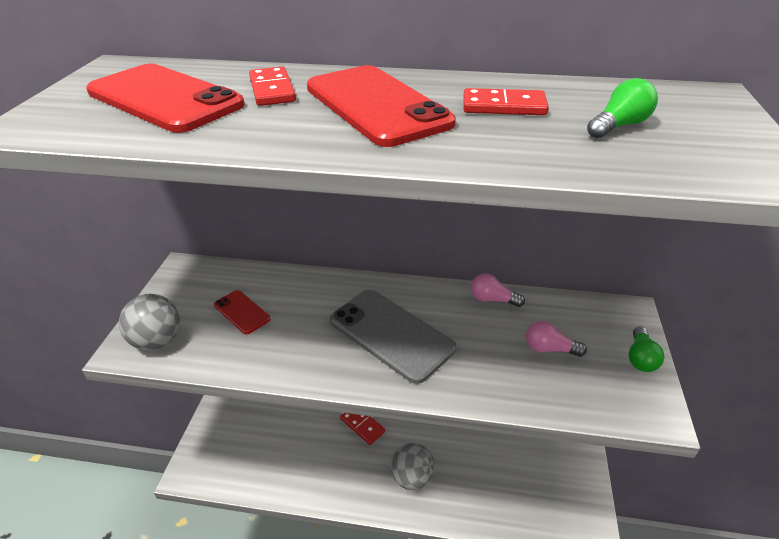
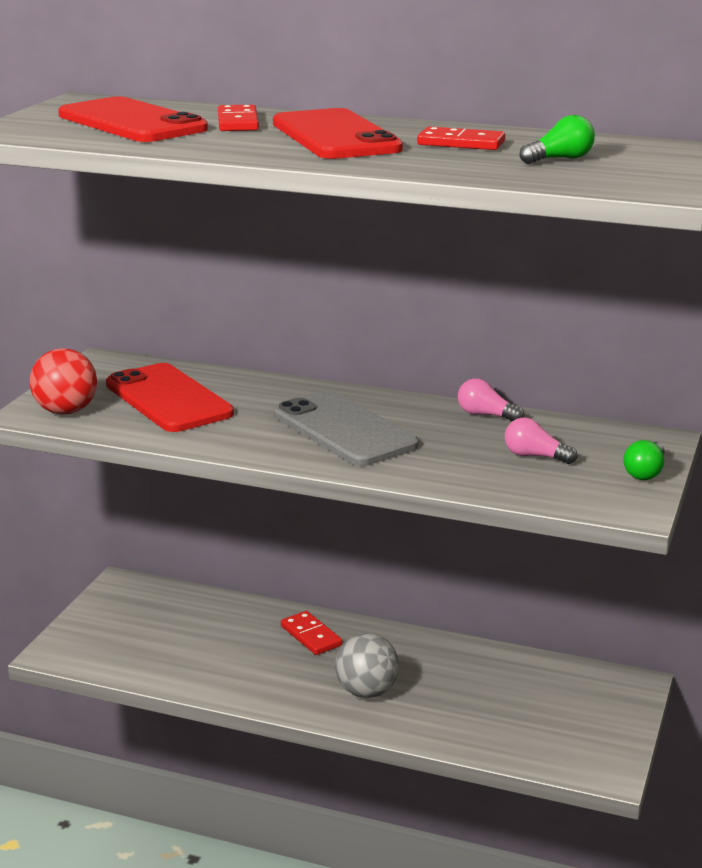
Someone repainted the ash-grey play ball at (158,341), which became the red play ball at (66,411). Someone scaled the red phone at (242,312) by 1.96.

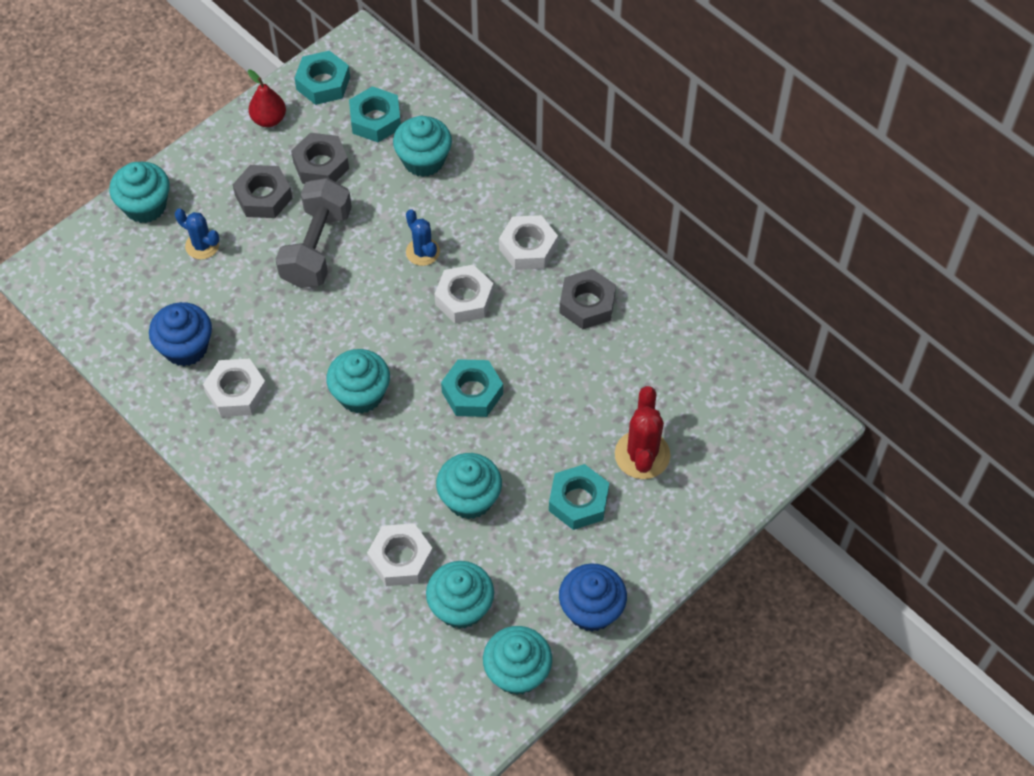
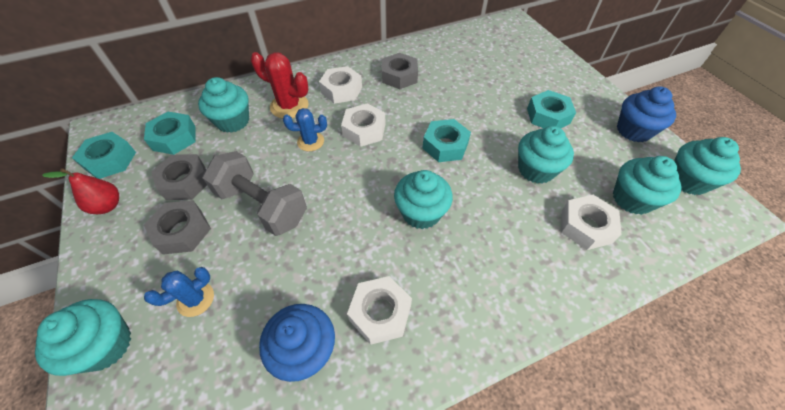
Someone carried the red prickly plant from (642,455) to (289,106).

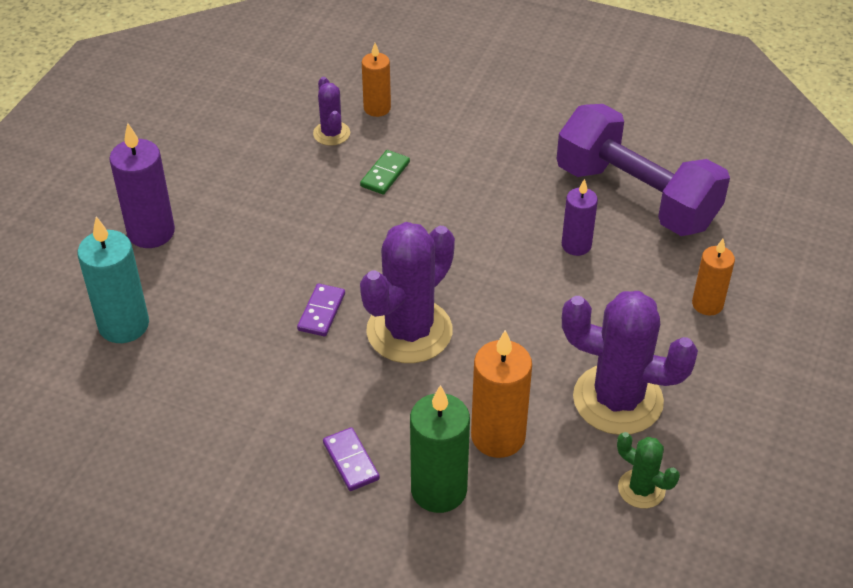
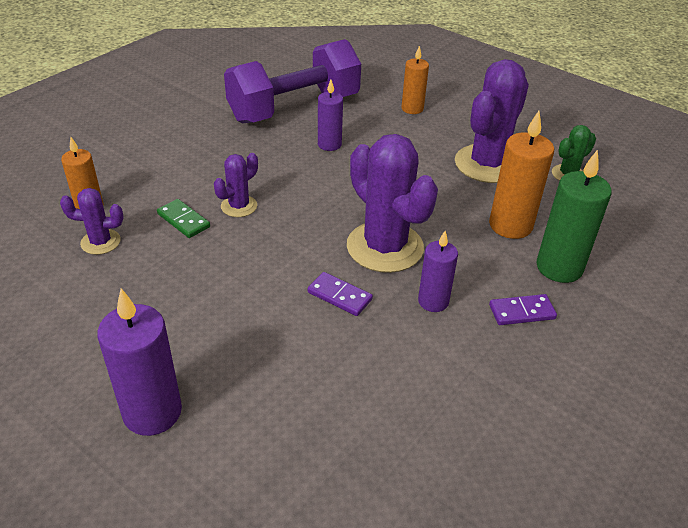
Someone took away the aqua candle at (124,325). Someone put down the royal purple prickly plant at (239,206). Someone put down the royal purple candle at (433,301).

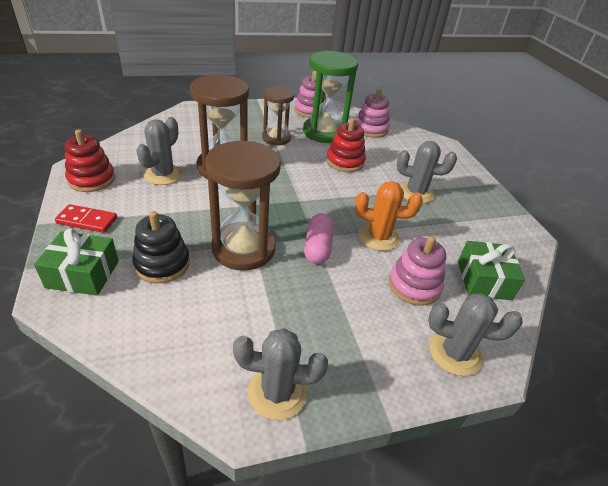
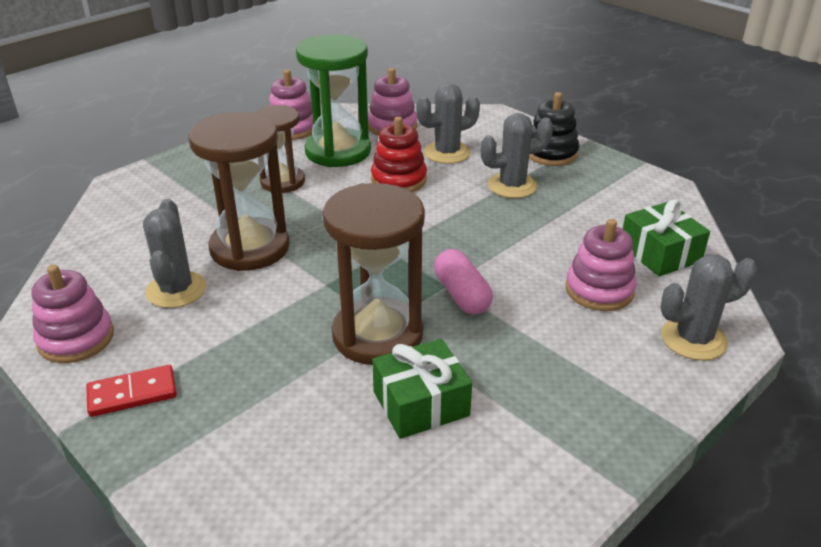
Someone carried the emerald present from (83,274) to (421,403). Someone repainted the red ring stacker at (91,179), which became the rose-pink ring stacker at (76,339). Someone carried the jet-black ring stacker from (162,264) to (551,153). Someone carried the ash-grey prickly plant from (277,392) to (447,153). Someone took away the orange-coloured prickly plant at (378,237).

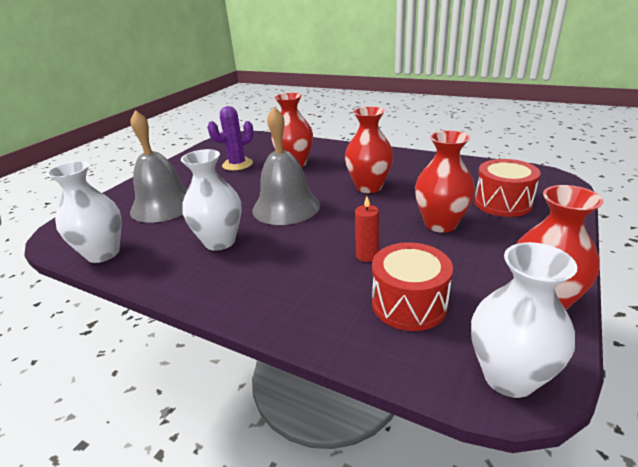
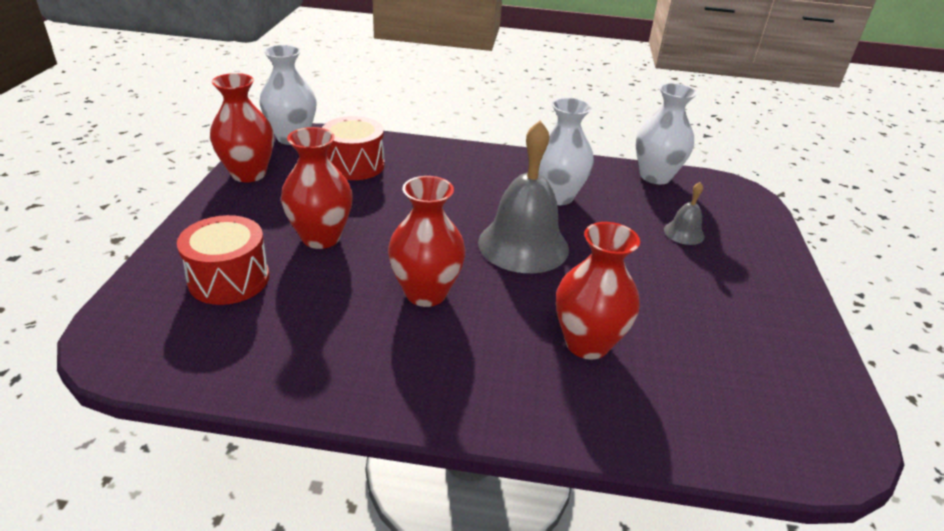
Someone scaled the ash-grey hand bell at (163,205) by 0.46. Someone took away the royal purple prickly plant at (237,164). Someone took away the red candle at (367,255).

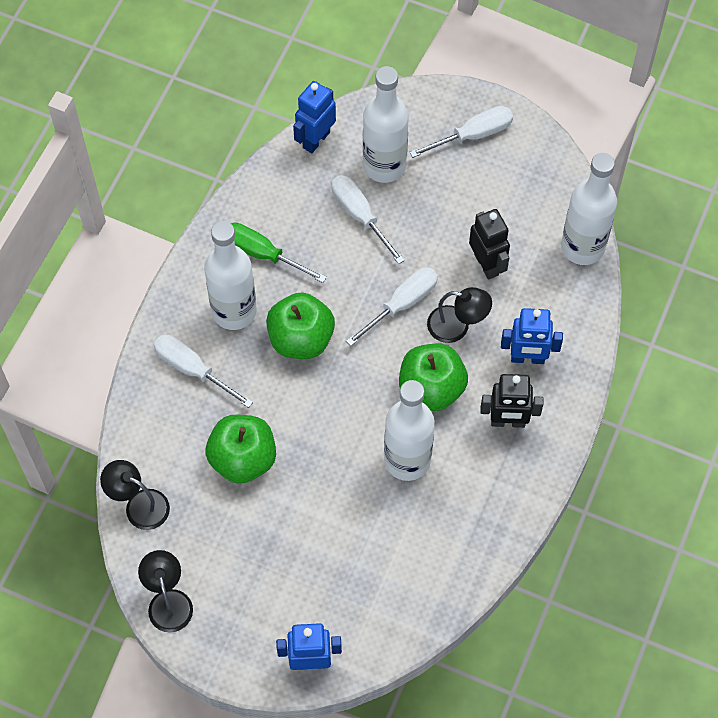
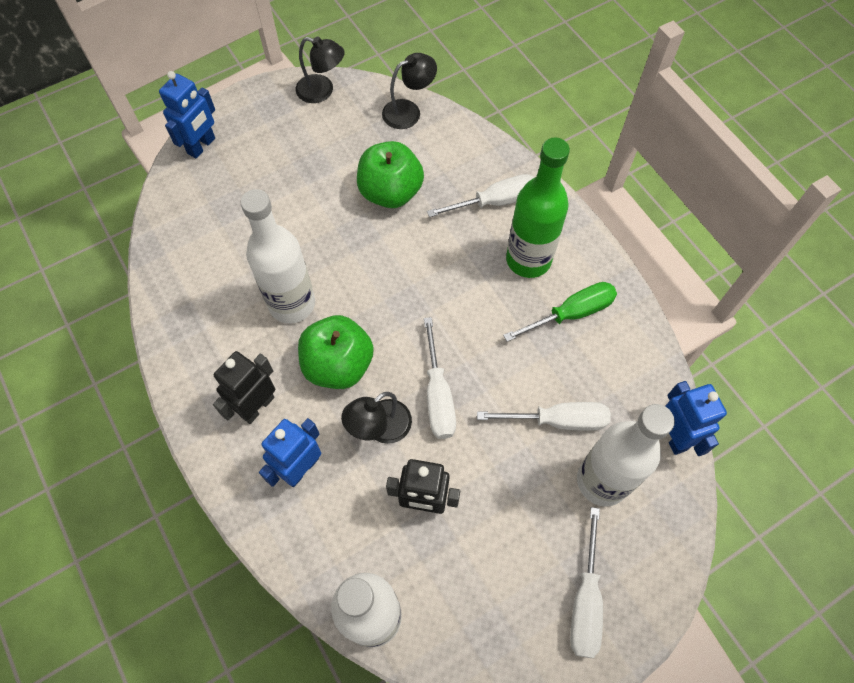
Someone repainted the snow-white drink bottle at (234,311), which became the emerald drink bottle at (528,260). Someone took away the emerald apple fruit at (301,339).

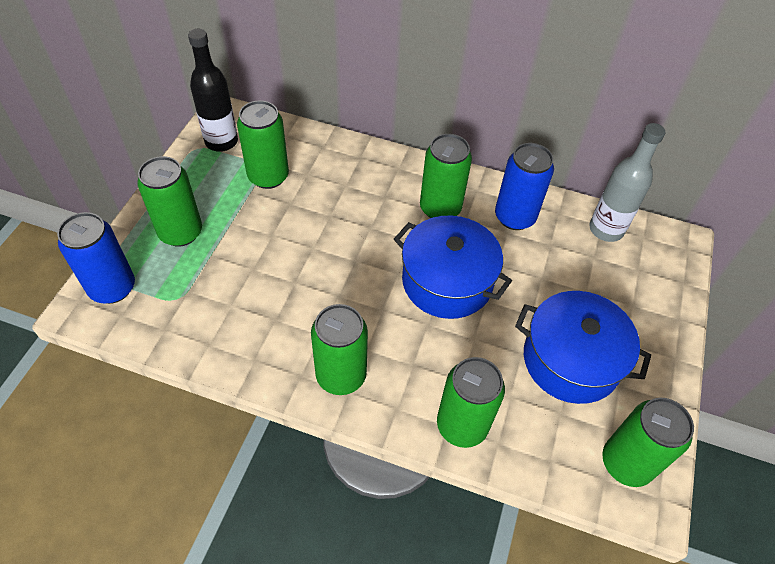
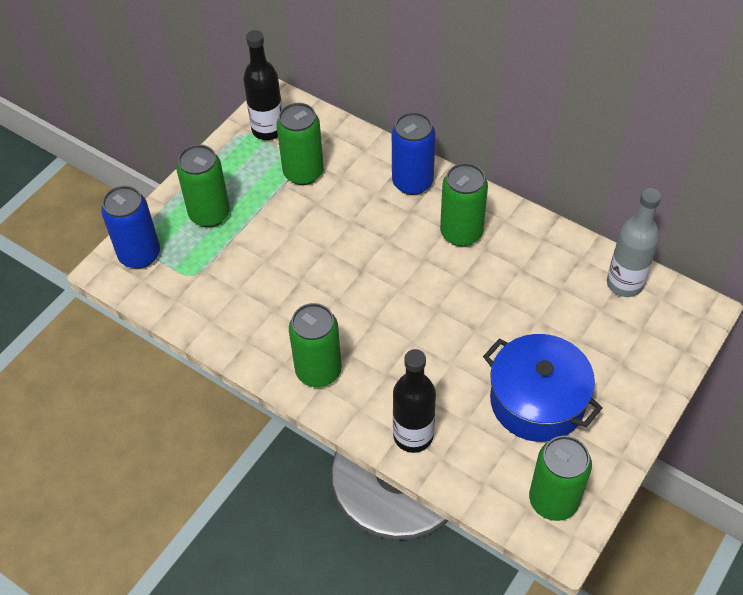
Someone took away the royal blue cooking pot at (447,281). Someone swapped the emerald soda can at (462,425) for the jet-black drink bottle at (413,436). Someone carried the royal blue soda can from (514,217) to (412,182).

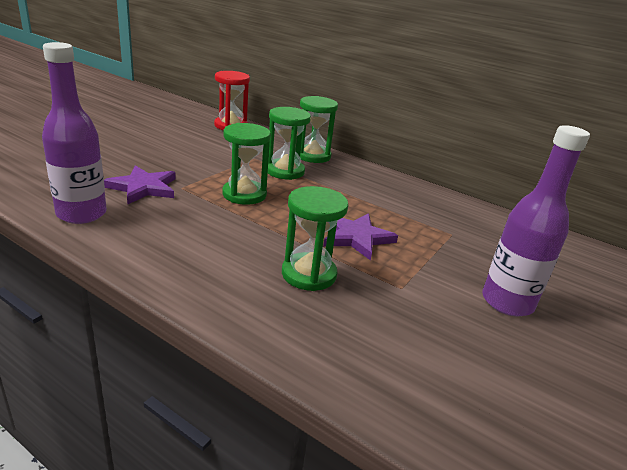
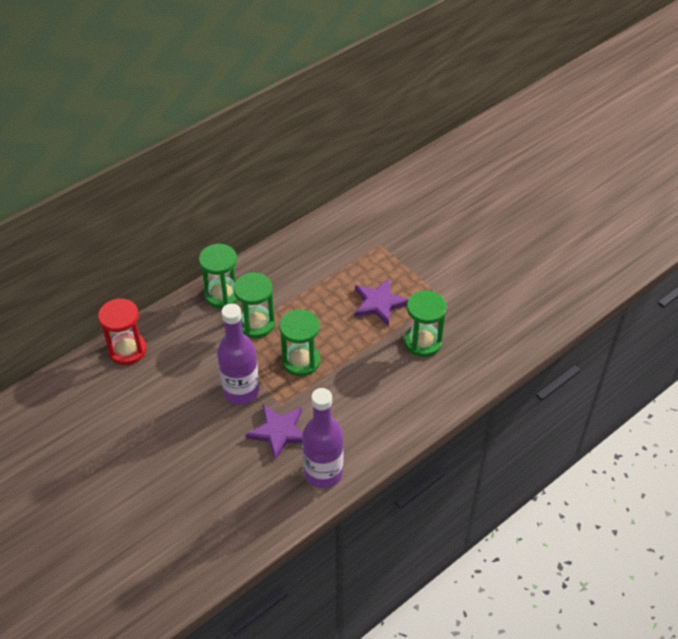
Someone carried the royal purple drink bottle from (507,302) to (241,391).

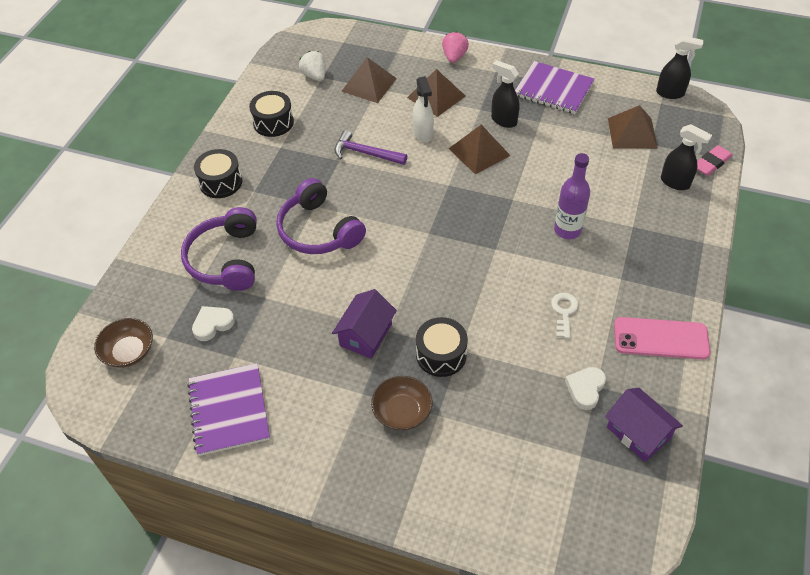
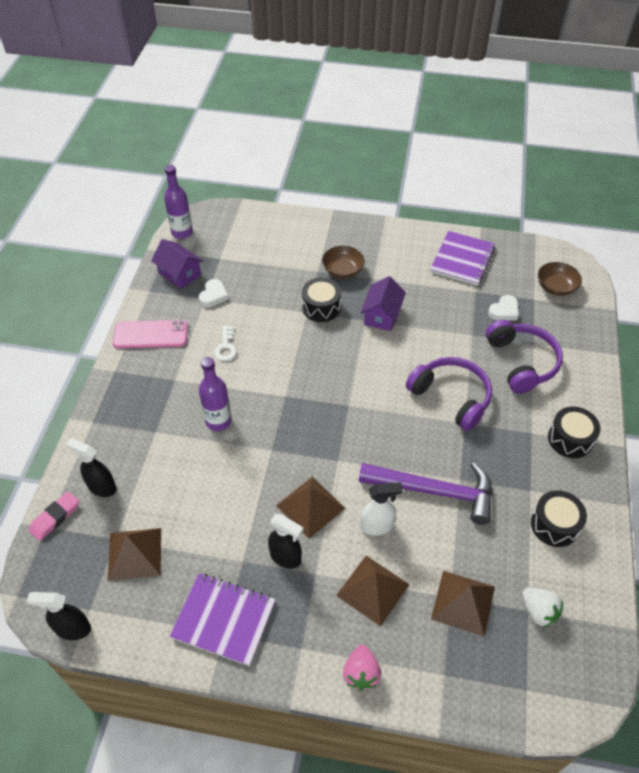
Someone rotated the royal purple notepad at (229,410) by 45 degrees clockwise. Someone scaled the royal purple hammer at (365,153) by 1.62. Someone rotated the snow-white spray bottle at (423,134) by 105 degrees clockwise. Someone put down the royal purple drink bottle at (182,232).

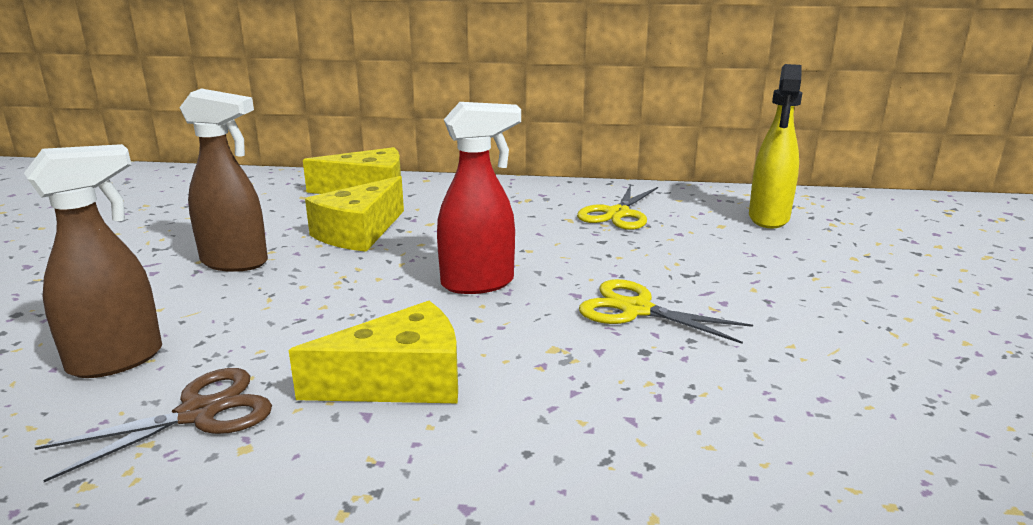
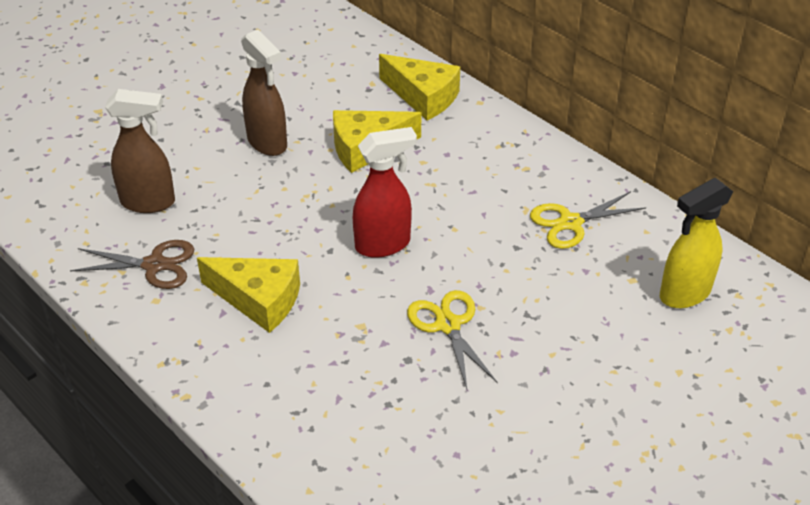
Someone rotated the red spray bottle at (478,283) by 45 degrees counterclockwise.

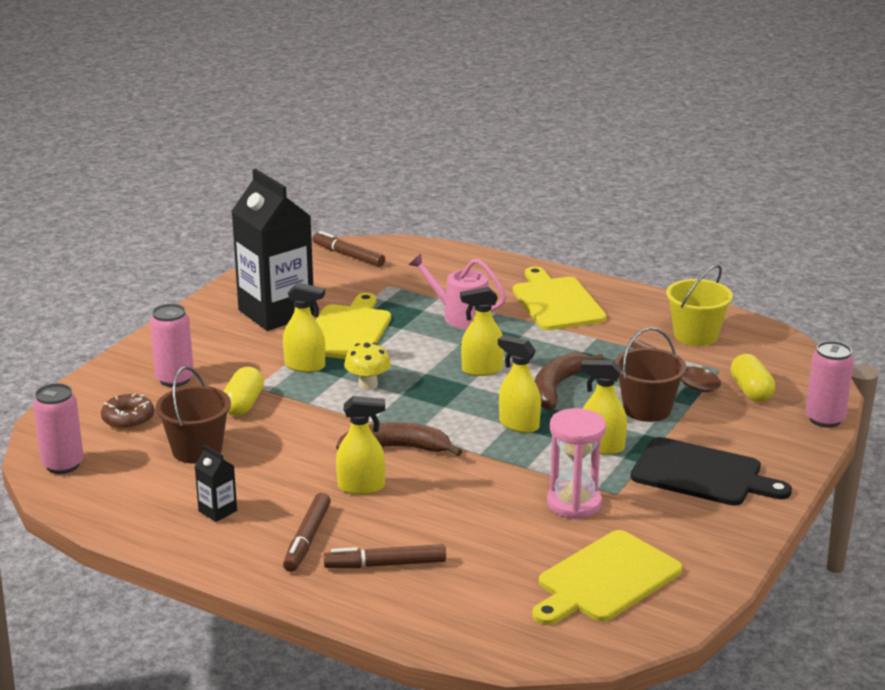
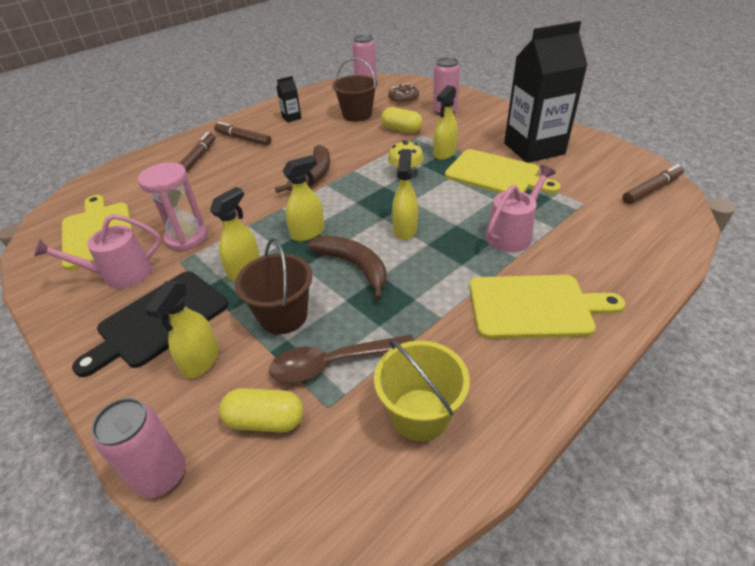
Someone carried the bright yellow spray bottle from (361,487) to (201,361). Someone put down the rose-pink watering pot at (121,274).

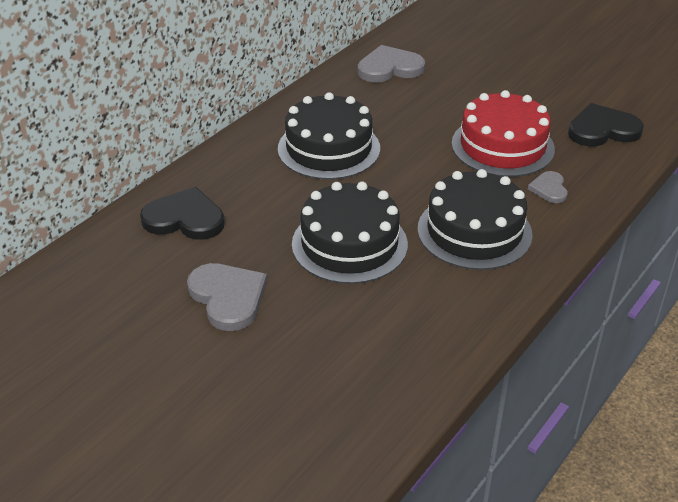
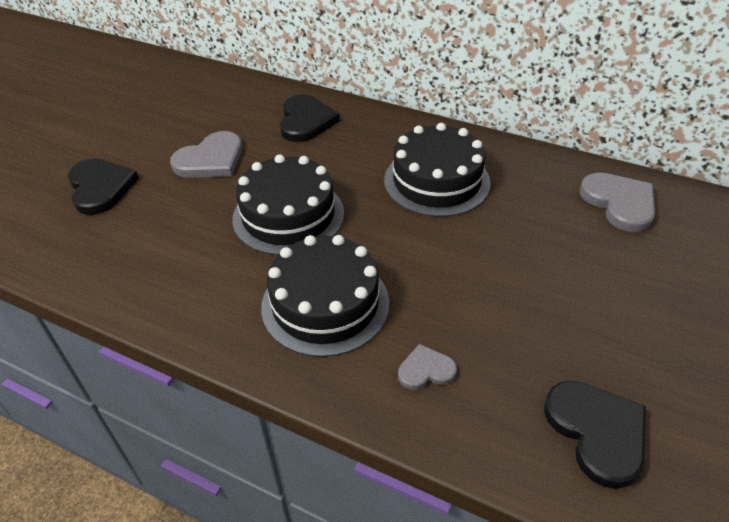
Someone took away the red layer cake at (502,146). Someone put down the jet-black heart at (100,188).

